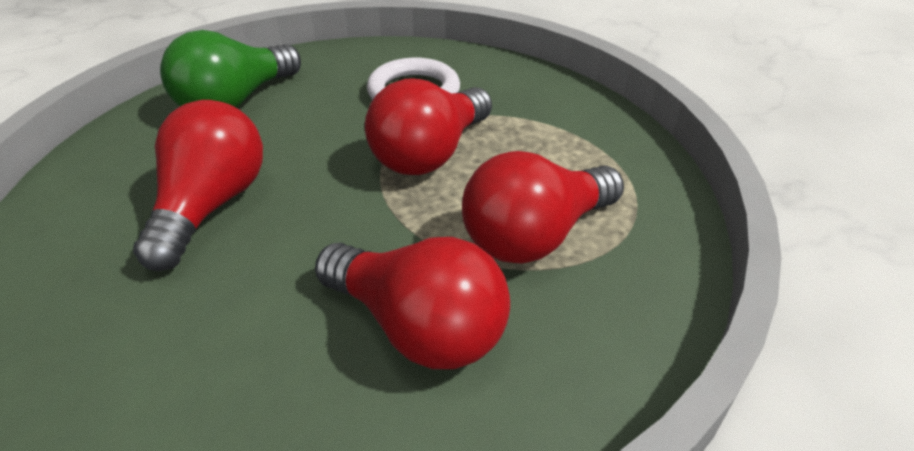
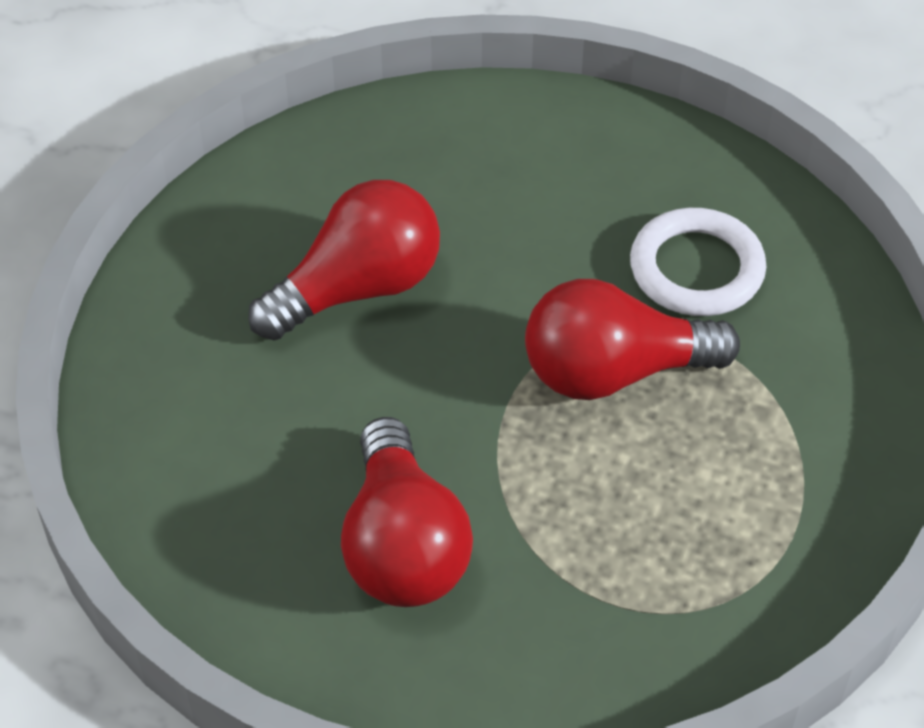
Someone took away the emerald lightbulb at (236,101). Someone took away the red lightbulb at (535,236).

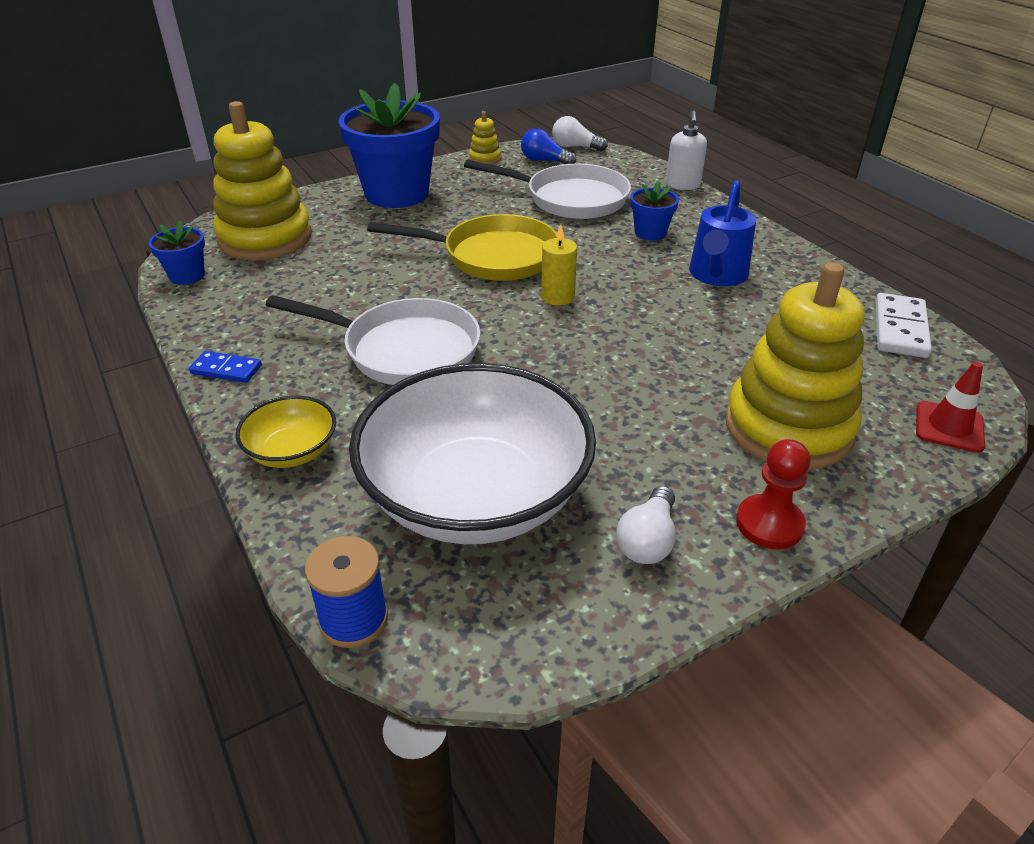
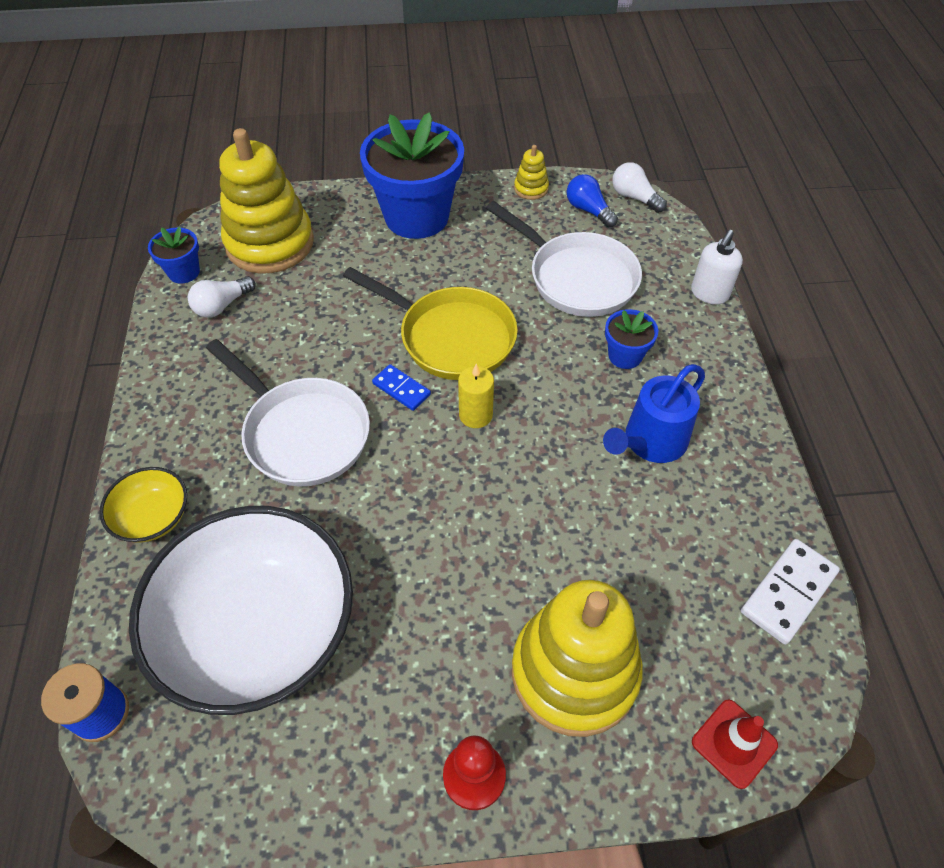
Someone carried the royal blue domino from (226,370) to (401,389). Someone carried the snow-white lightbulb from (647,540) to (222,306).

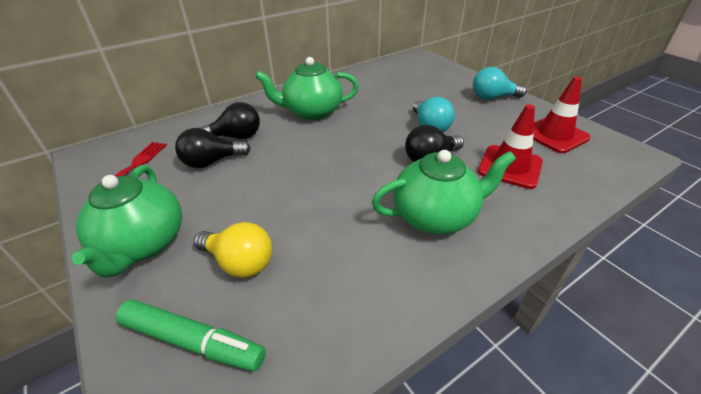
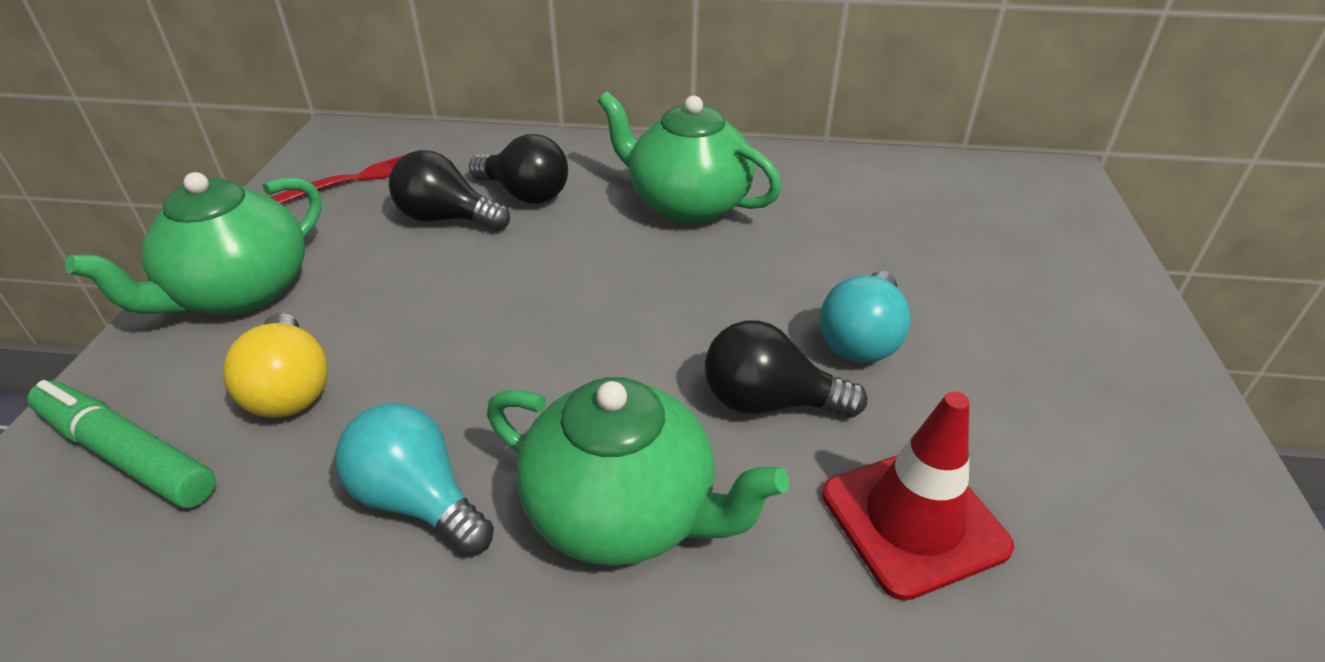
Someone rotated the emerald felt pen at (193,341) by 150 degrees clockwise. Someone carried the aqua lightbulb from (492,97) to (418,500). Someone took away the red traffic cone at (554,135).

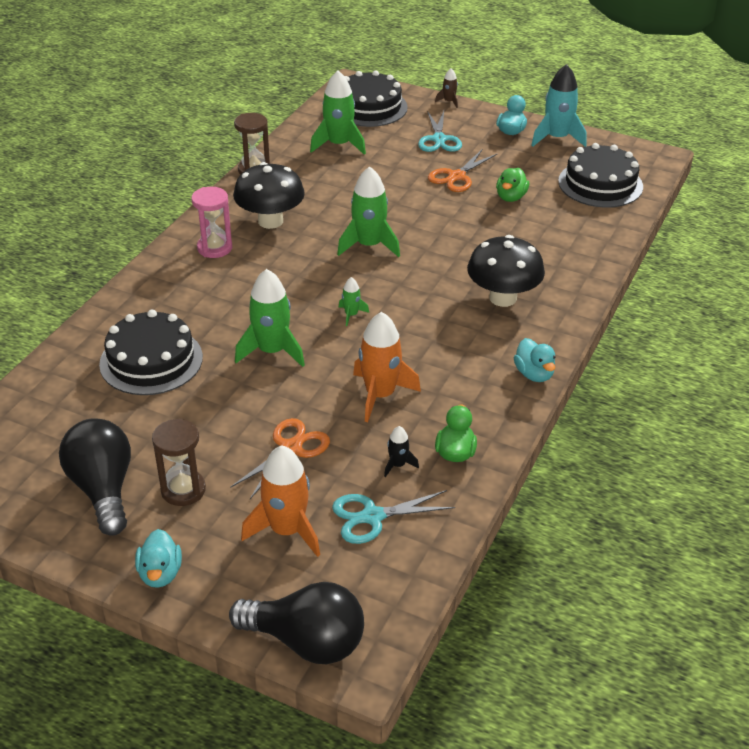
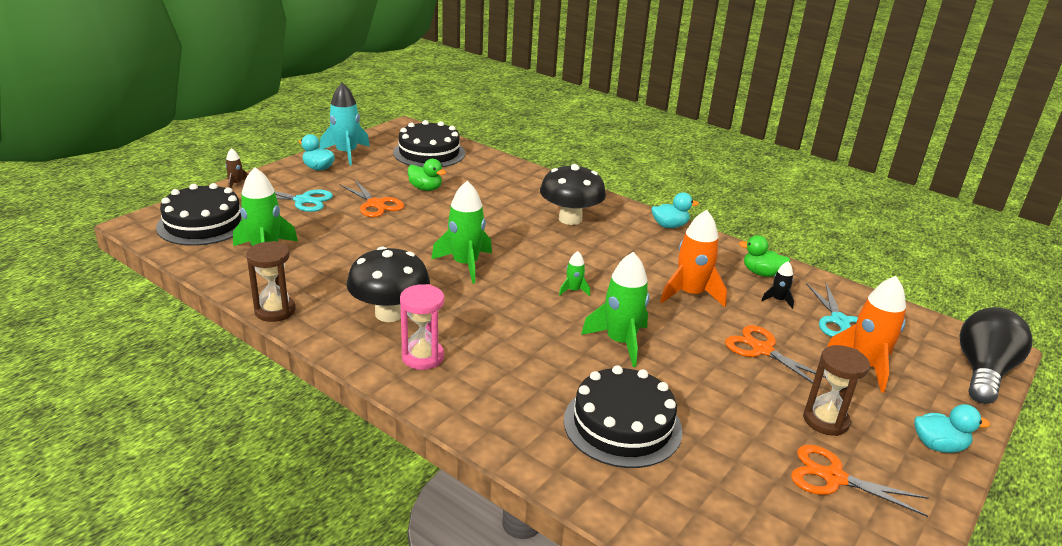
Someone swapped the jet-black lightbulb at (103,489) for the orange-coloured pair of scissors at (833,478).

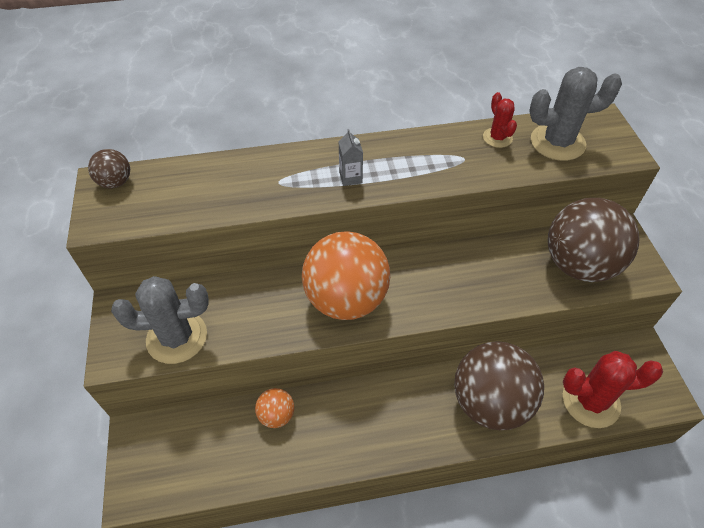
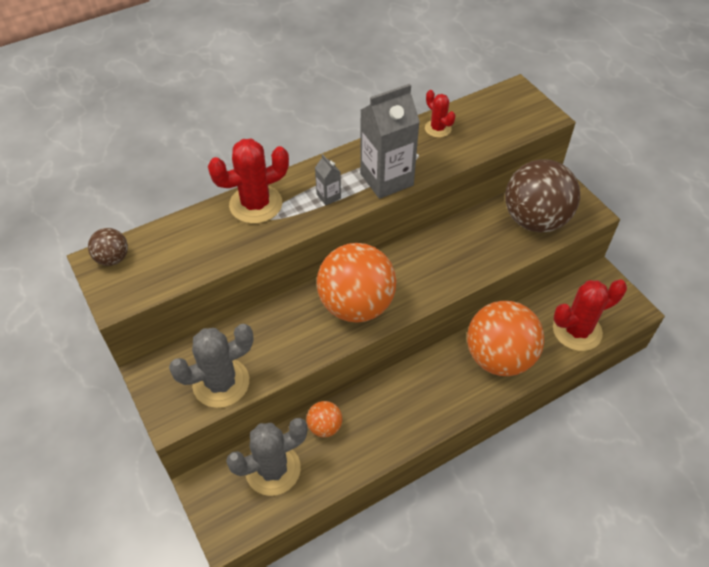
Someone repainted the russet play ball at (490,402), which became the orange-coloured play ball at (499,357). Someone carried the ash-grey prickly plant from (557,142) to (273,469). Someone put down the red prickly plant at (256,204). Someone put down the ash-grey carton at (386,179).

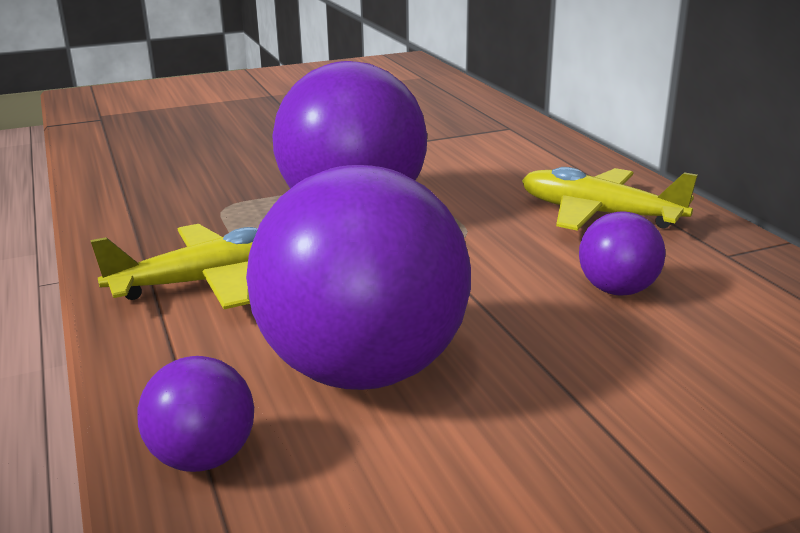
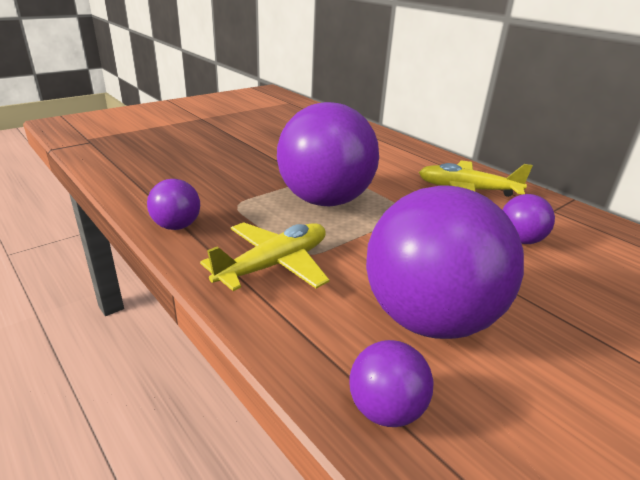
Someone put down the royal purple play ball at (176,226).

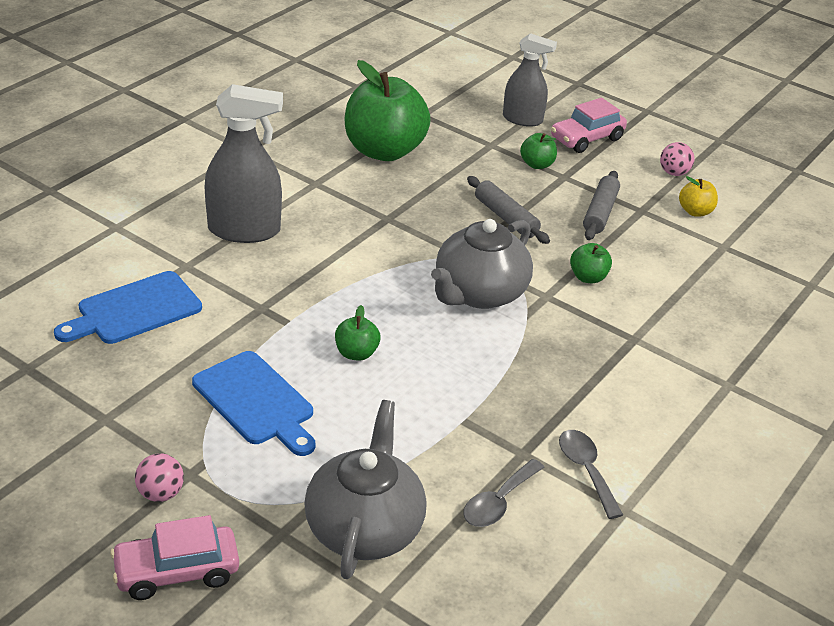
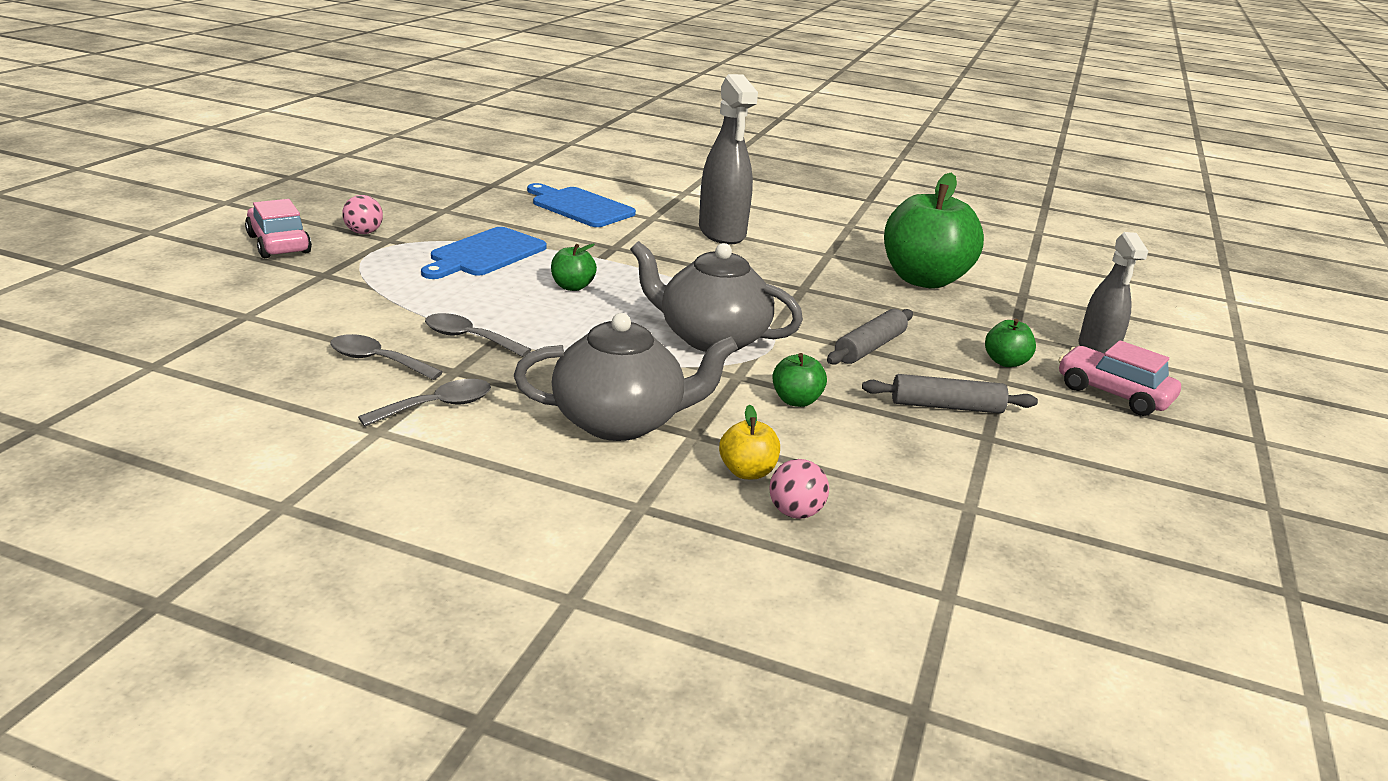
Someone carried the ash-grey china teapot from (364,528) to (621,421). Someone carried the rose-pink play ball from (673,173) to (795,512). Someone carried the bright yellow apple fruit from (695,211) to (747,472). Someone put down the ash-grey teaspoon at (469,338).

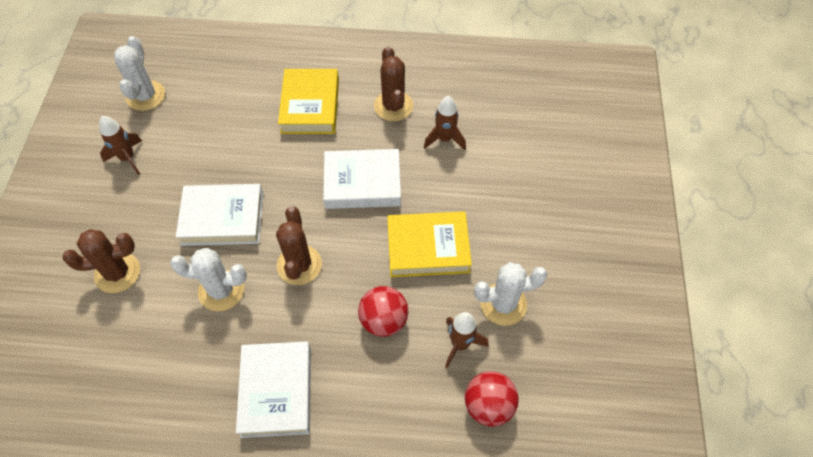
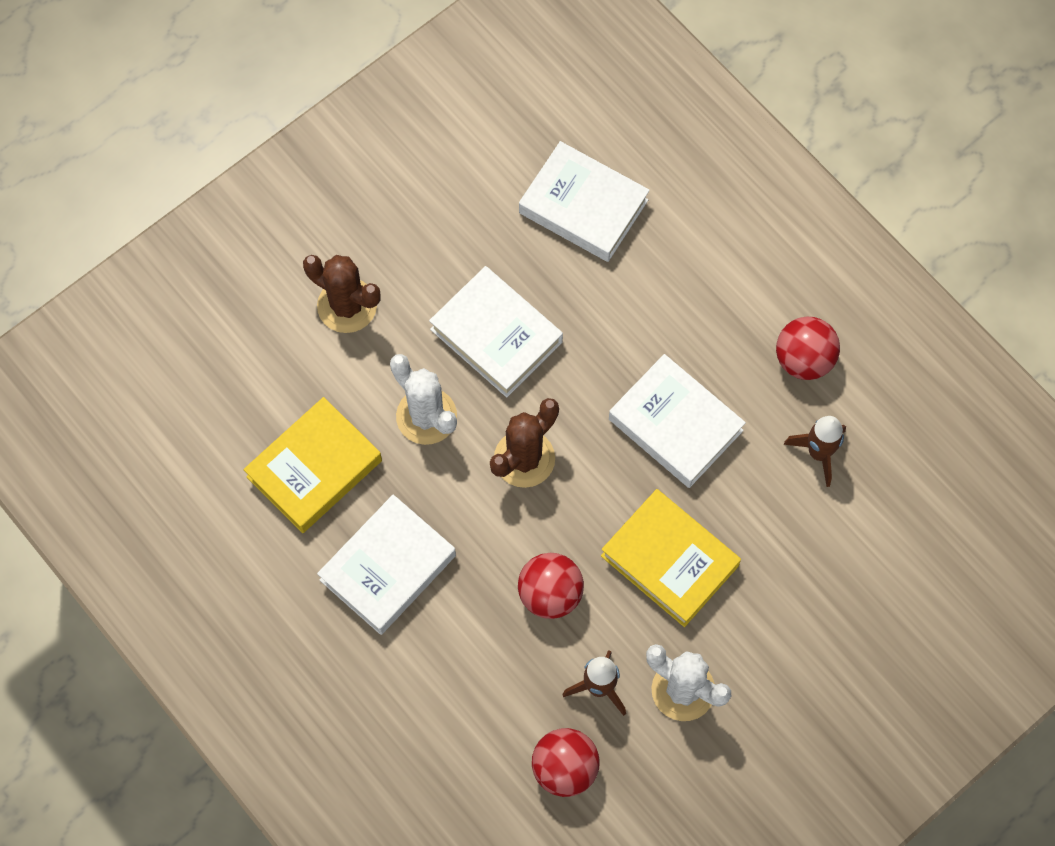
Someone took away the russet toy rocket at (128,158). Someone took away the snow-white prickly plant at (145,96). Someone carried the bright yellow hardback from (310,106) to (314,469). Someone swapped the russet prickly plant at (393,106) for the red play ball at (804,359). Someone put down the snow-white hardback at (583,206).

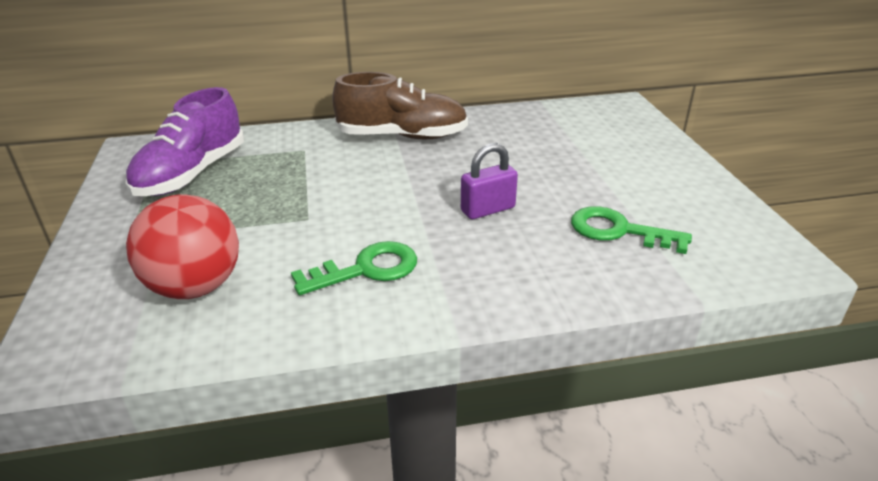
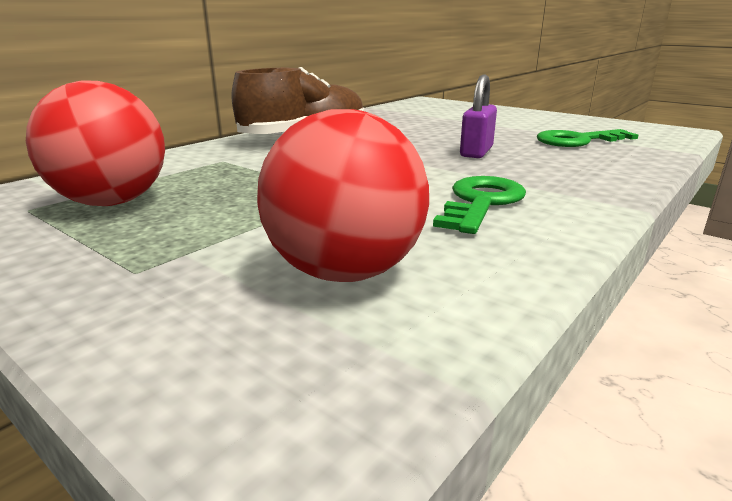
Someone swapped the royal purple shoe at (192,174) for the red play ball at (112,202).

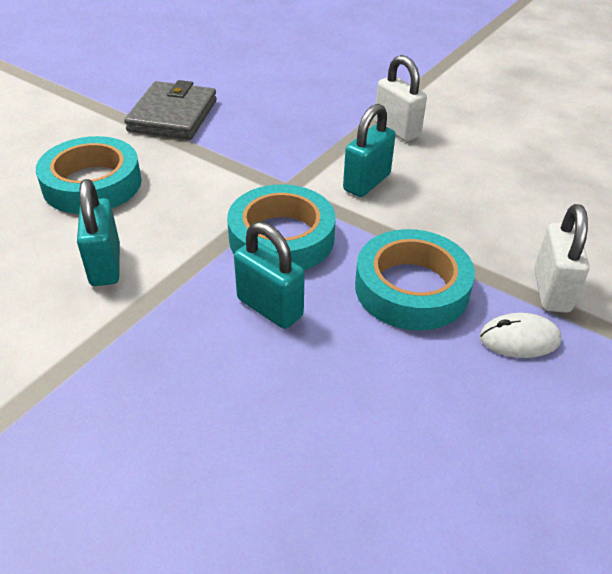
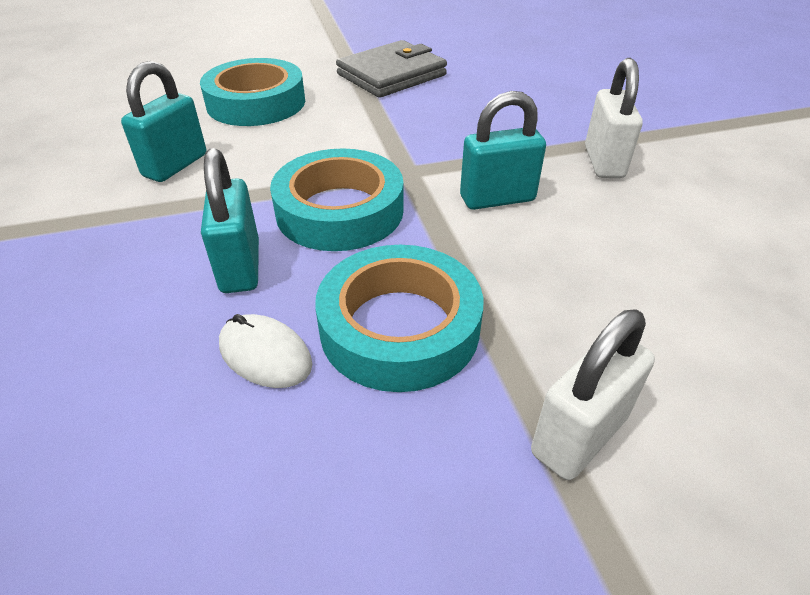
Someone carried the snow-white mouse from (519,339) to (265,354).

